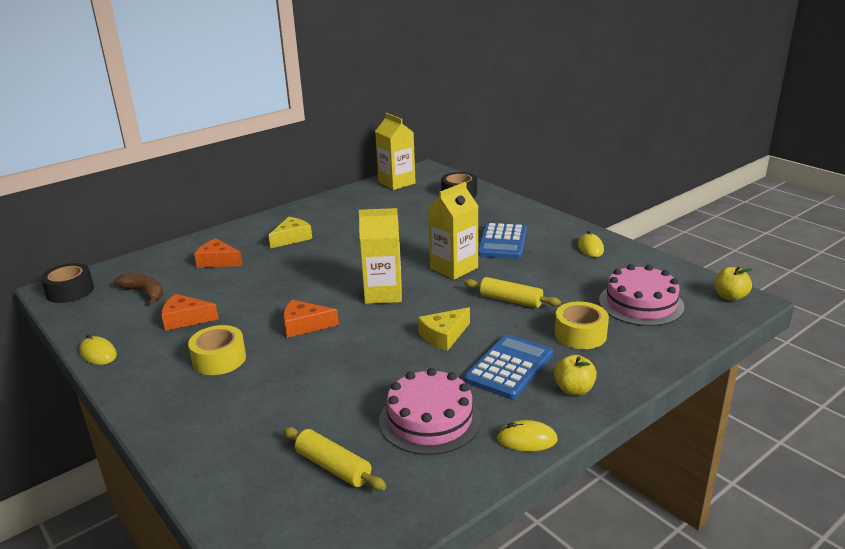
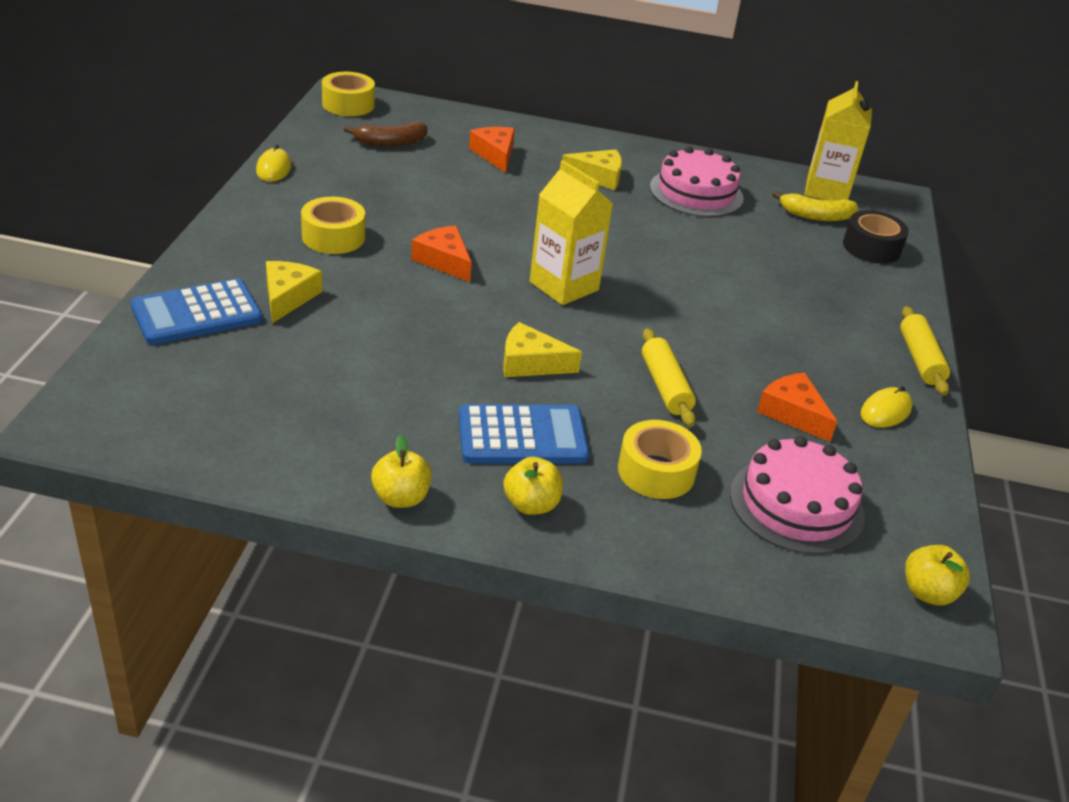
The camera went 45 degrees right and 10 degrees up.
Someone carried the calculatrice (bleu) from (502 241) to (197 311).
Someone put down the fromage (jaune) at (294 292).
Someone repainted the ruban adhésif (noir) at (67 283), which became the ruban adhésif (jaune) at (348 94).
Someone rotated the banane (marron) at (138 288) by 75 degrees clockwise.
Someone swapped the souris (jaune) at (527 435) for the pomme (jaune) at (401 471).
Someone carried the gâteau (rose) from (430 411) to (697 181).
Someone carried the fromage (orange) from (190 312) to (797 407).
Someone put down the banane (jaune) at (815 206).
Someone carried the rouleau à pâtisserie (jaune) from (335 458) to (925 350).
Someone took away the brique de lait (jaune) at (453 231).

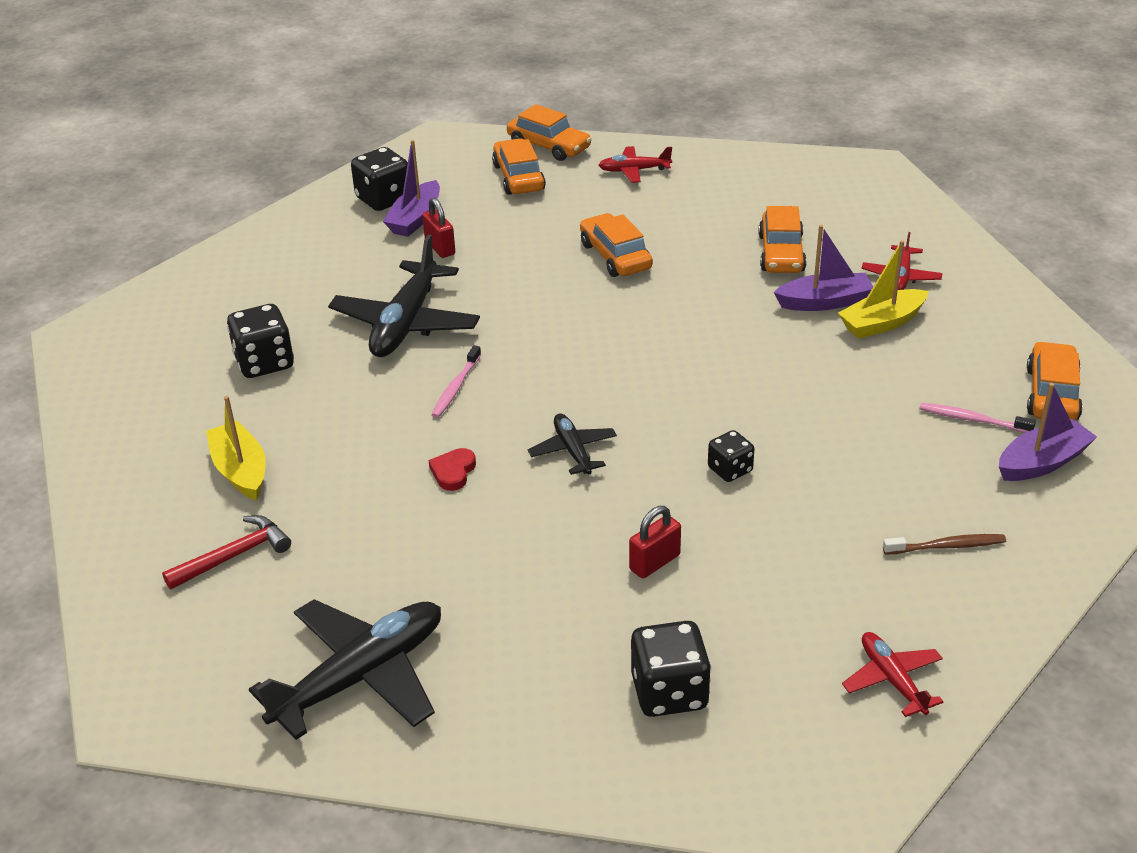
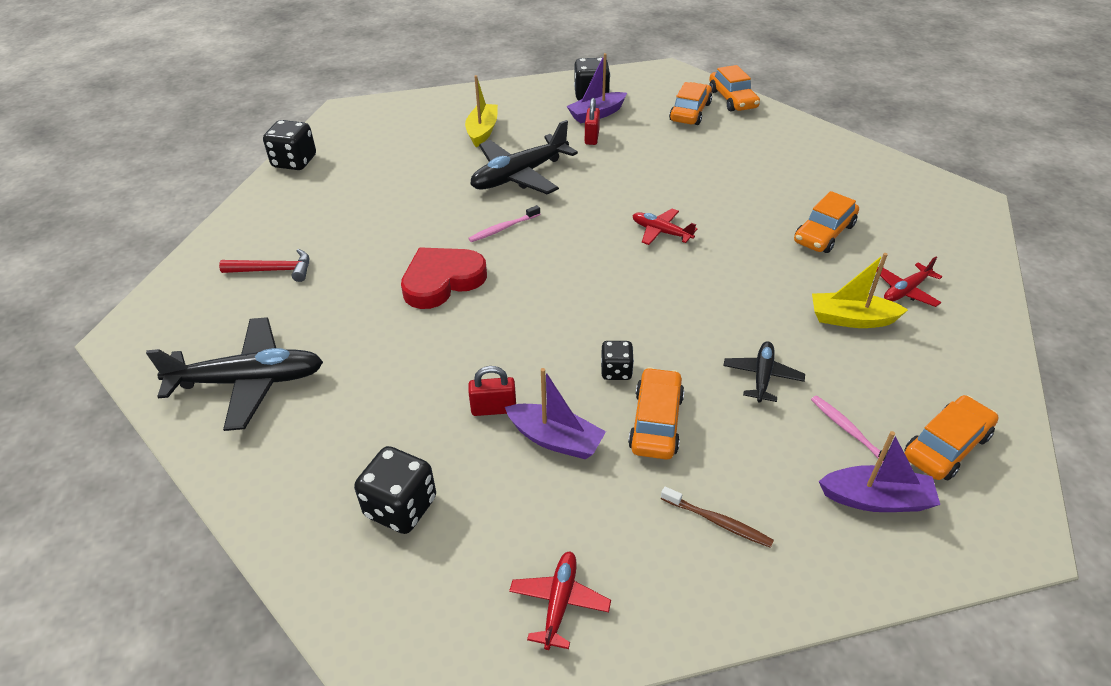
The camera went 35 degrees right and 5 degrees up.
Someone carried the dé (noir) from (260 341) to (289 145).
Someone scaled the cœur (rouge) at (452 469) by 2.17.
Someone carried the bateau (jaune) from (236 448) to (481 111).
Someone carried the bateau (violet) from (823 268) to (555 413).
Someone carried the voiture (orange) from (616 245) to (656 413).
Someone carried the avion (rouge) from (635 164) to (665 227).
Someone carried the avion (noir) from (572 444) to (764 372).

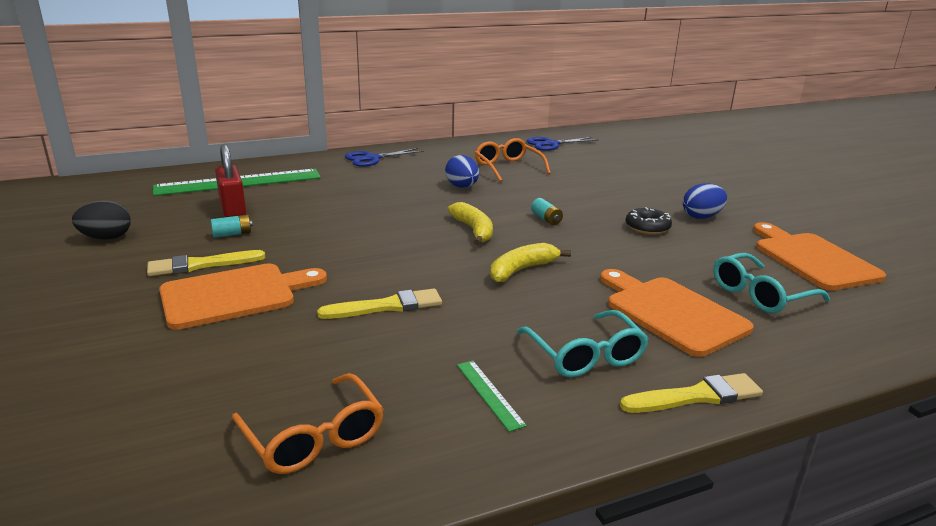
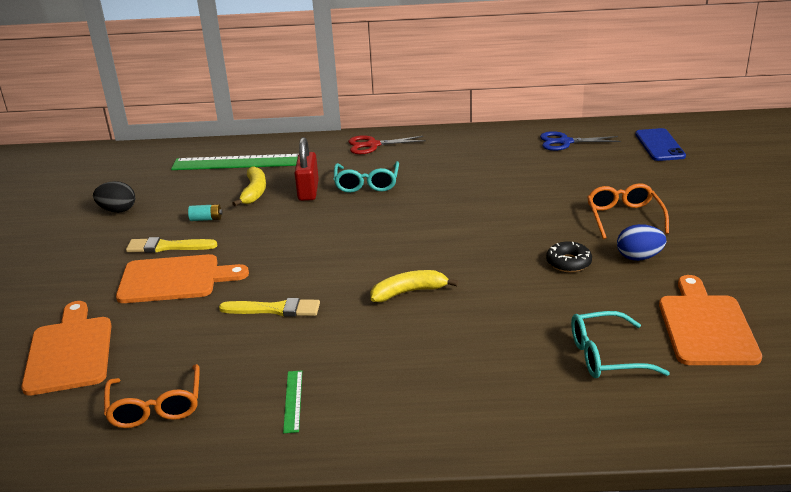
The camera went 25 degrees right and 5 degrees up.
Someone carried the planche à découper (orange) from (676 313) to (66 348).
Someone carried the banane (jaune) from (470 223) to (249 186).
Someone carried the cadenas (rouge) from (230 181) to (306 169).
Someone carried the lunettes (turquoise) from (583 343) to (366 177).
Someone repainted the ciseaux (bleu) at (384 157), which became the ciseaux (rouge) at (387 144).
Someone carried the lunettes (orange) from (513 160) to (628 211).
Someone put down the téléphone (bleu) at (660 144).
Someone took away the œuf (bleu) at (462 171).
Someone took away the pile (turquoise) at (547 211).
Someone took away the pinceau (jaune) at (691 393).

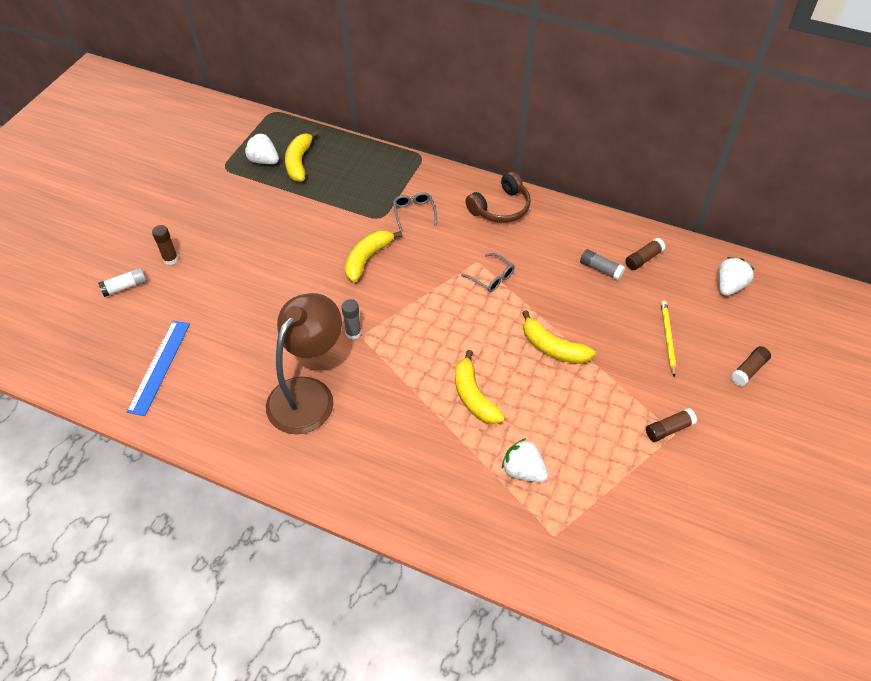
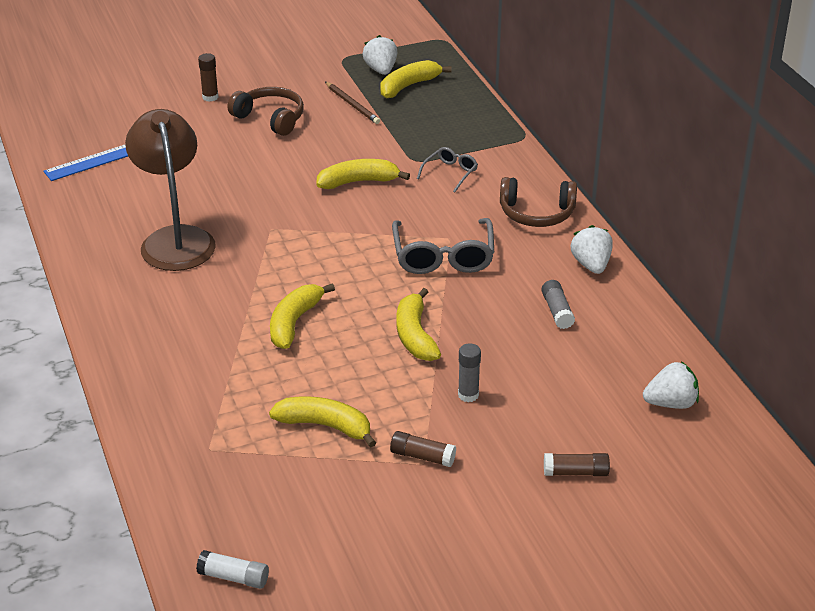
The camera went 45 degrees right and 15 degrees down.
Someone rotated the lampe (marron) at (304 363) by 90 degrees counterclockwise.
Someone carried the bâton de colle (blanc) from (122 282) to (232 569).
Someone put down the casque audio (marron) at (266 111).
Someone put down the banane (jaune) at (322 421).
Someone put down the crayon (marron) at (352 103).
Someone scaled the lunettes (gris) at (488 272) by 1.87.
Someone carried the bâton de colle (gris) from (351 319) to (469 372).
Someone carried the fraise (blanc) from (525 460) to (592 249).
Someone took away the bâton de colle (marron) at (645 254).
Someone took away the crayon (jaune) at (668 339).

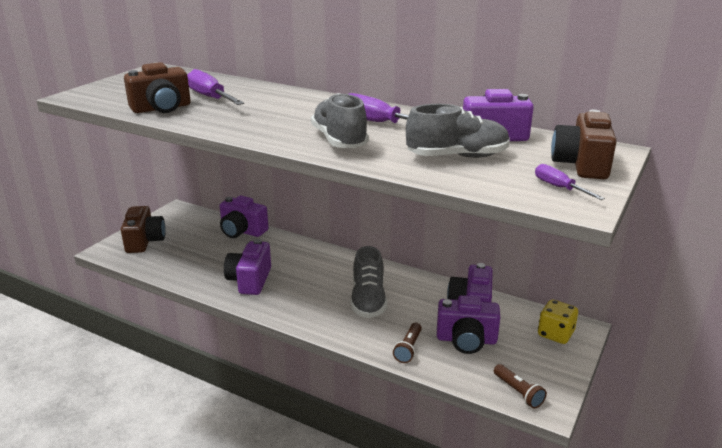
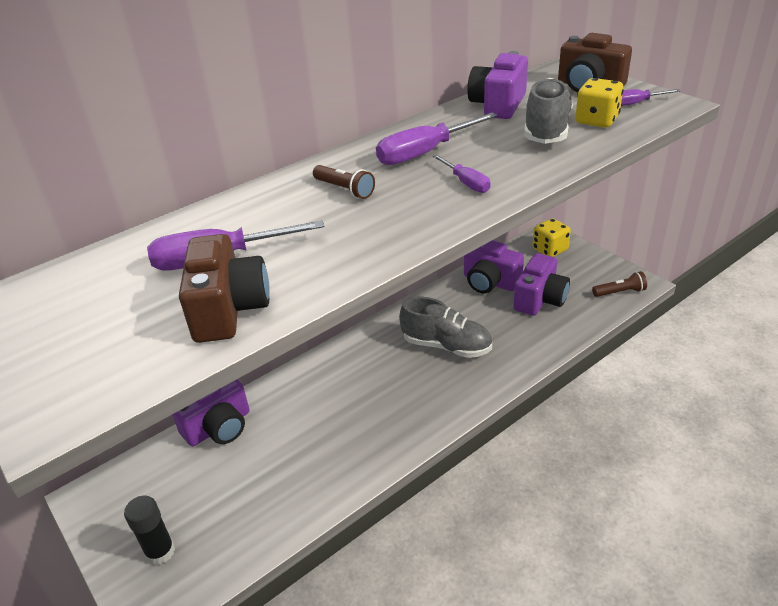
The camera went 65 degrees left and 10 degrees up.
Someone swapped the appareil photo (marron) at (143 229) for the bâton de colle (noir) at (149 530).
Someone carried the lampe de poche (marron) from (407 343) to (344 182).
Someone swapped the chaussure (gris) at (340 120) for the tournevis (violet) at (461 173).
Someone put down the dé (jaune) at (599 103).
Someone took away the appareil photo (violet) at (247 267).

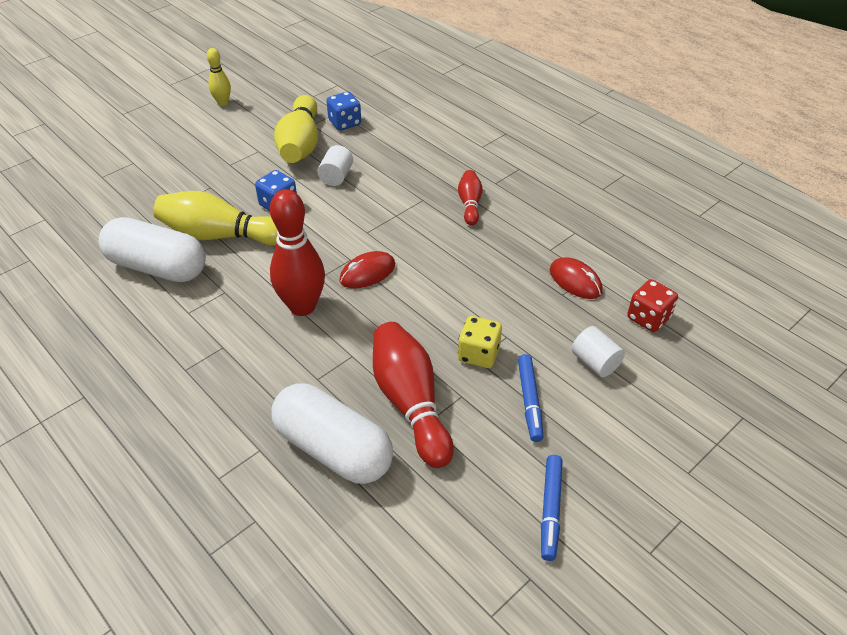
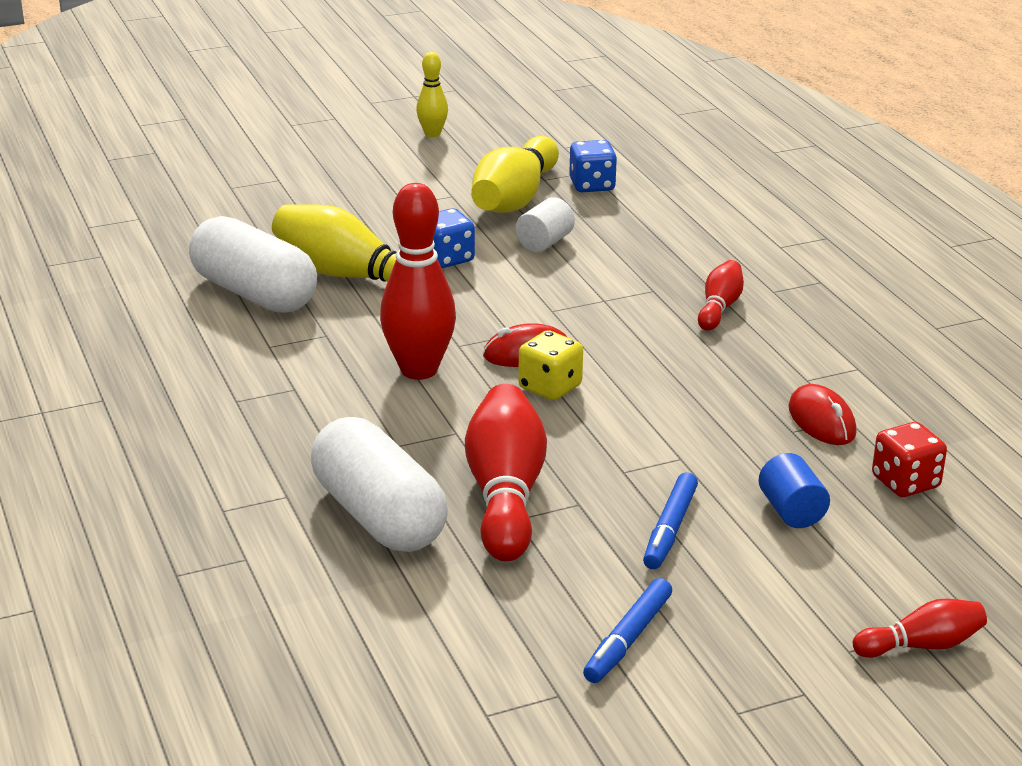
The camera went 20 degrees right and 15 degrees down.
Someone carried the dé (jaune) from (480 342) to (550 365).
Someone repainted the cylindre (blanc) at (598 351), which became the cylindre (bleu) at (794 490).
Someone put down the quille (rouge) at (920 628).

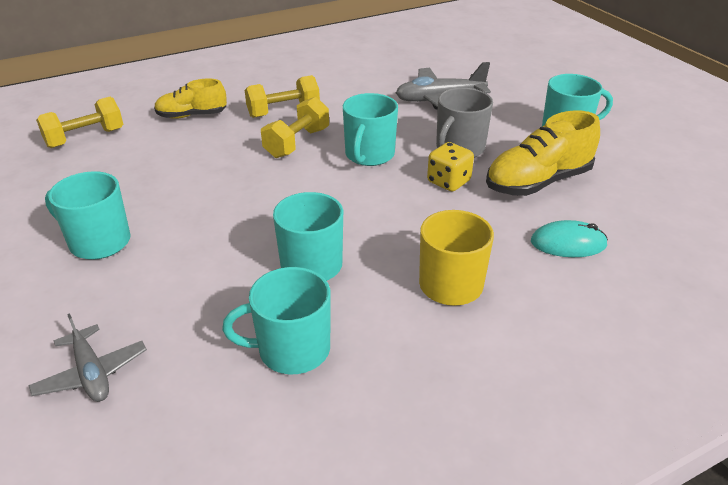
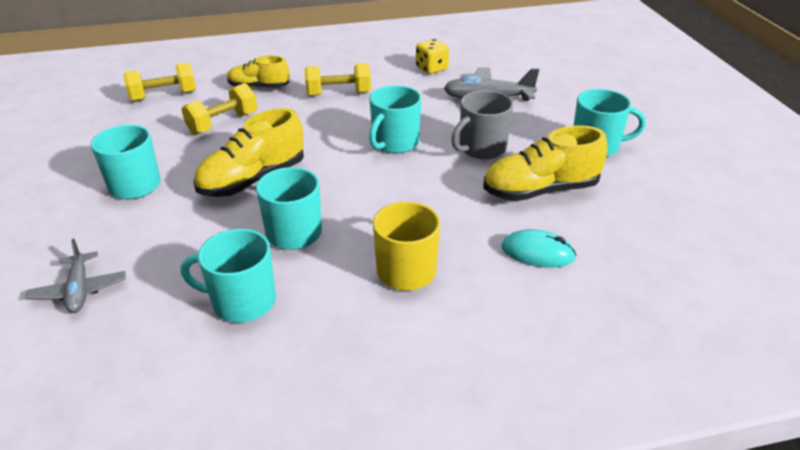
The camera went 15 degrees right and 0 degrees up.
Someone carried the haltère (jaune) from (295 127) to (219 109).
Someone put down the chaussure (jaune) at (249 152).
Someone carried the dé (jaune) from (450 167) to (432 56).

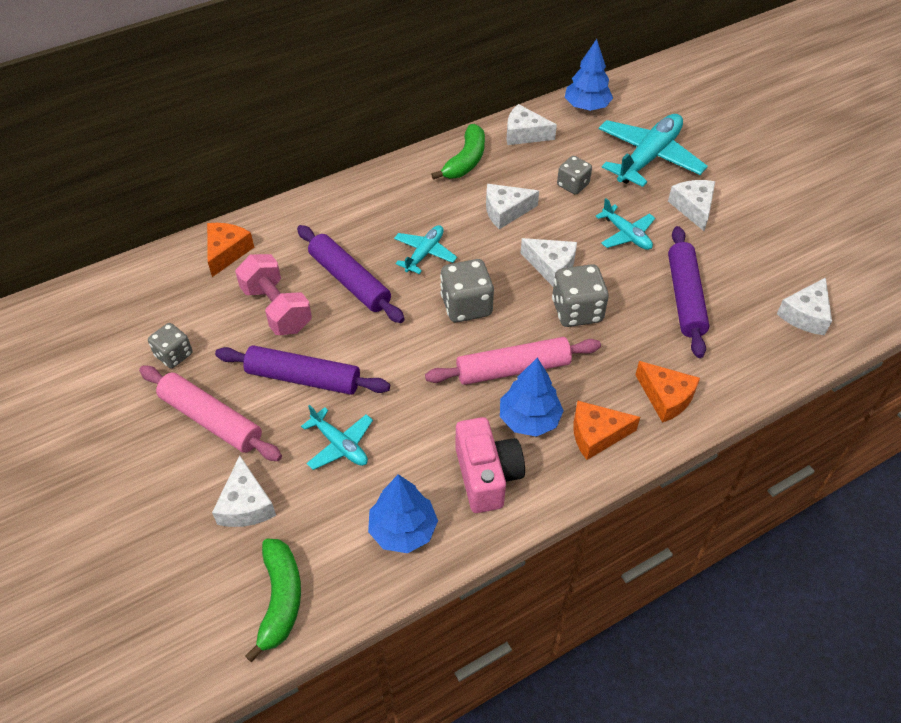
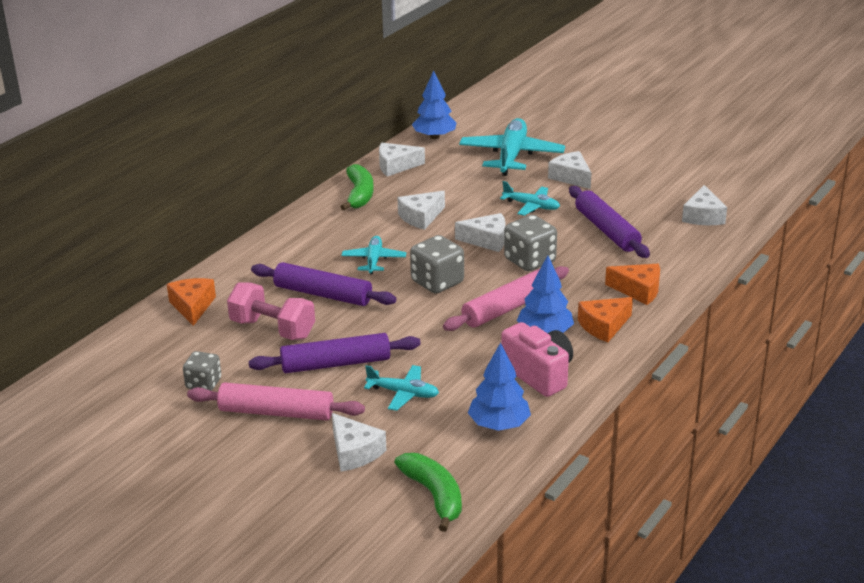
The camera went 25 degrees left and 20 degrees down.
Someone took away the dé (gris) at (574 175).

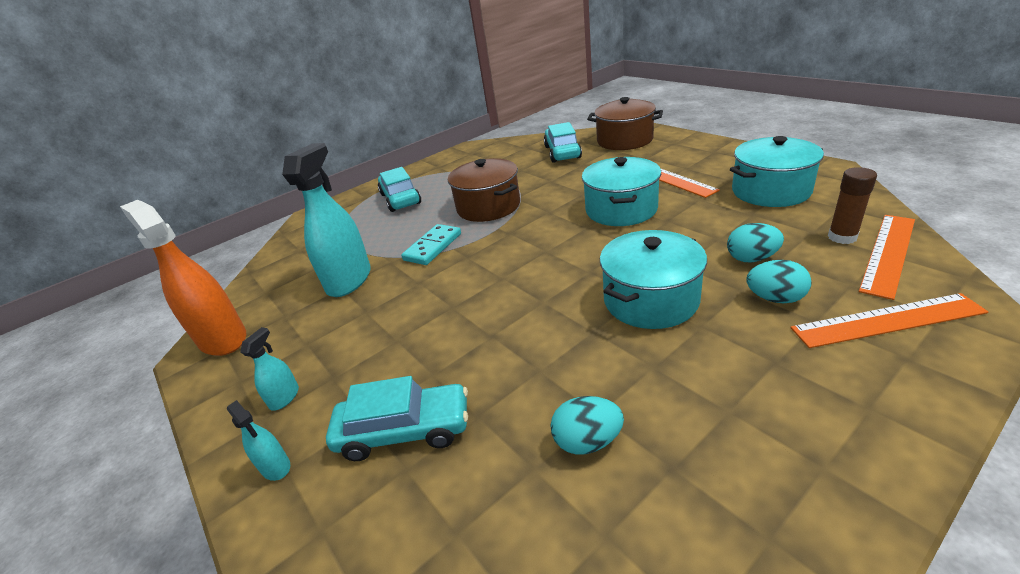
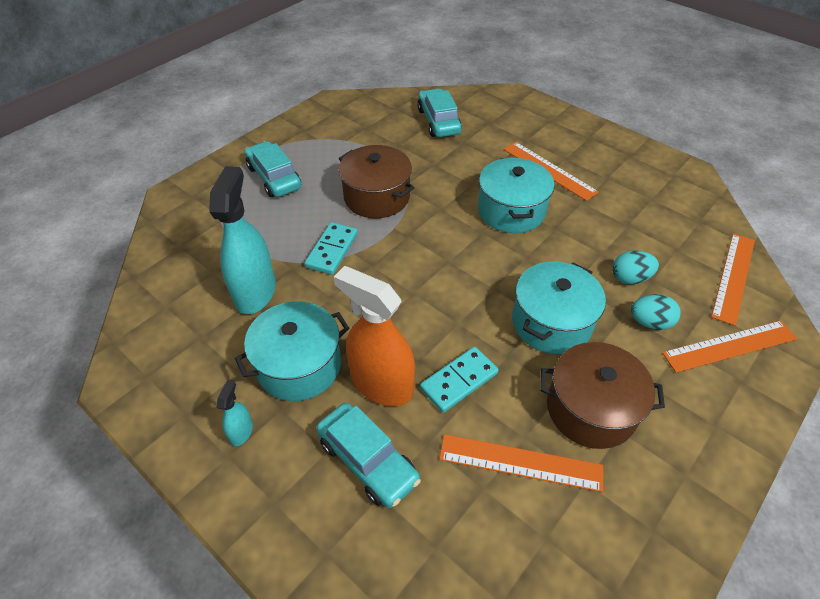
The camera went 15 degrees left and 15 degrees up.
Someone carried the marmite (turquoise) from (777 171) to (292 351).
Someone rotated the voiture (turquoise) at (397 418) by 60 degrees clockwise.
Someone carried the vaporisateur (orange) from (183 278) to (374 336).
Someone put down the domino (turquoise) at (459 380).
Someone swapped the œuf (turquoise) at (587 425) for the règle (orange) at (521 463).
Someone carried the marmite (marron) from (625 123) to (602 395).
Someone took away the vaporisateur (turquoise) at (258 440).
Someone took away the bâton de colle (marron) at (852 205).

